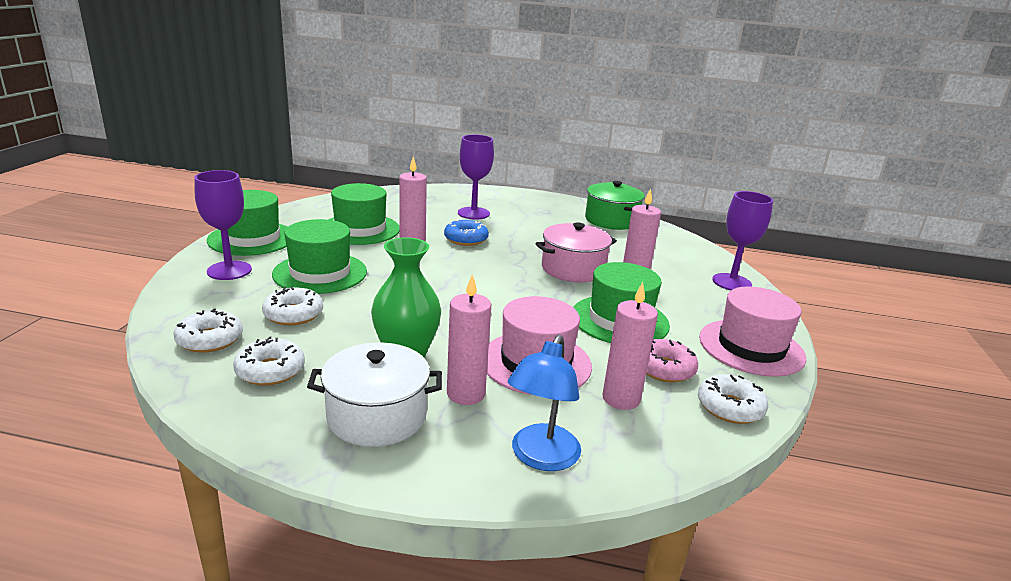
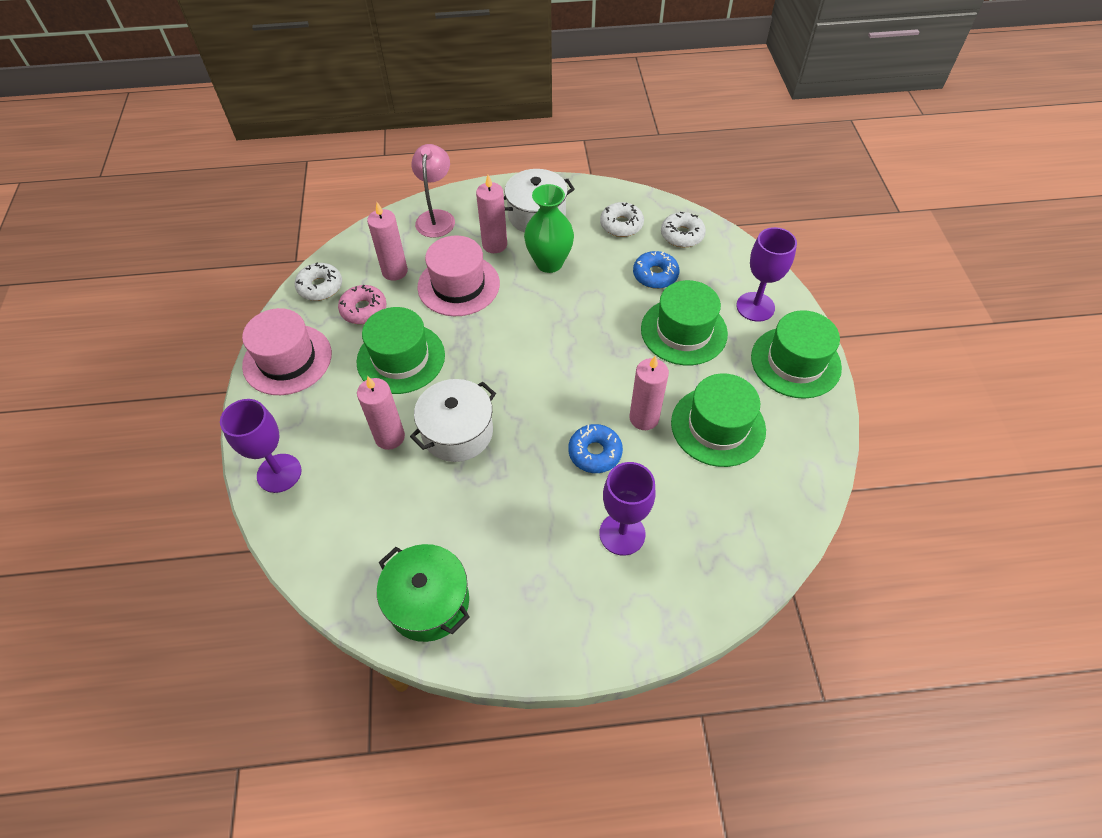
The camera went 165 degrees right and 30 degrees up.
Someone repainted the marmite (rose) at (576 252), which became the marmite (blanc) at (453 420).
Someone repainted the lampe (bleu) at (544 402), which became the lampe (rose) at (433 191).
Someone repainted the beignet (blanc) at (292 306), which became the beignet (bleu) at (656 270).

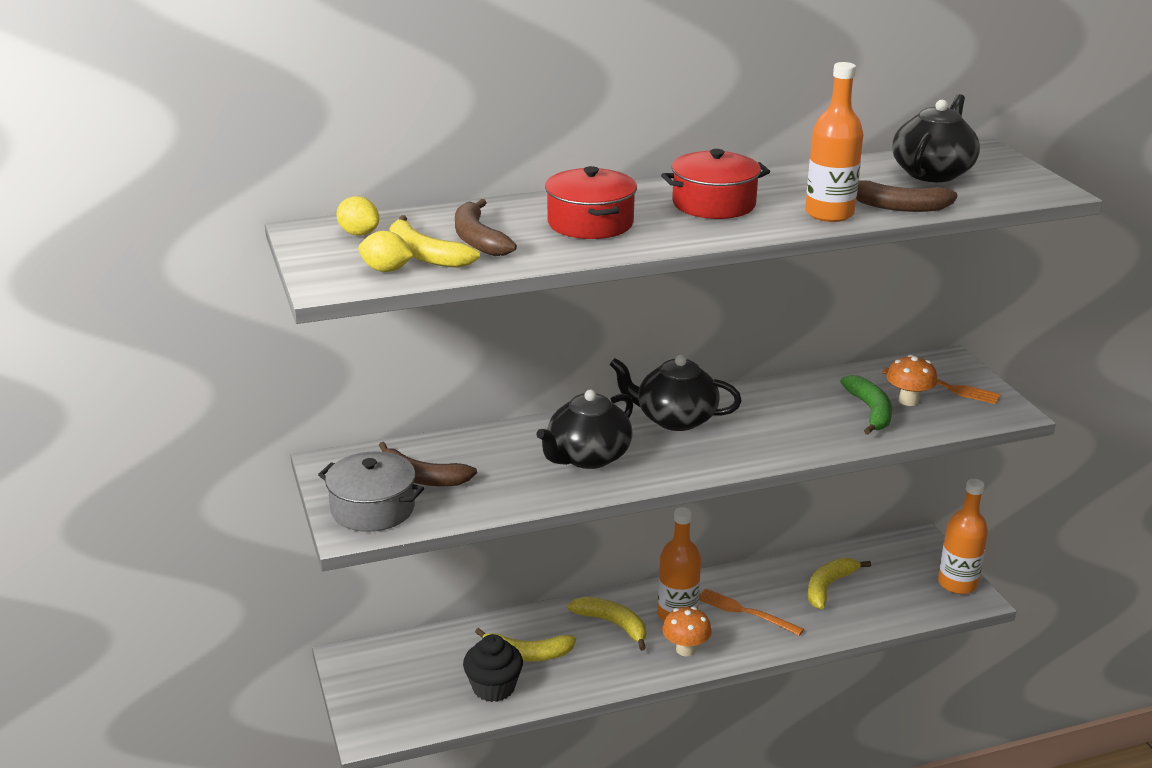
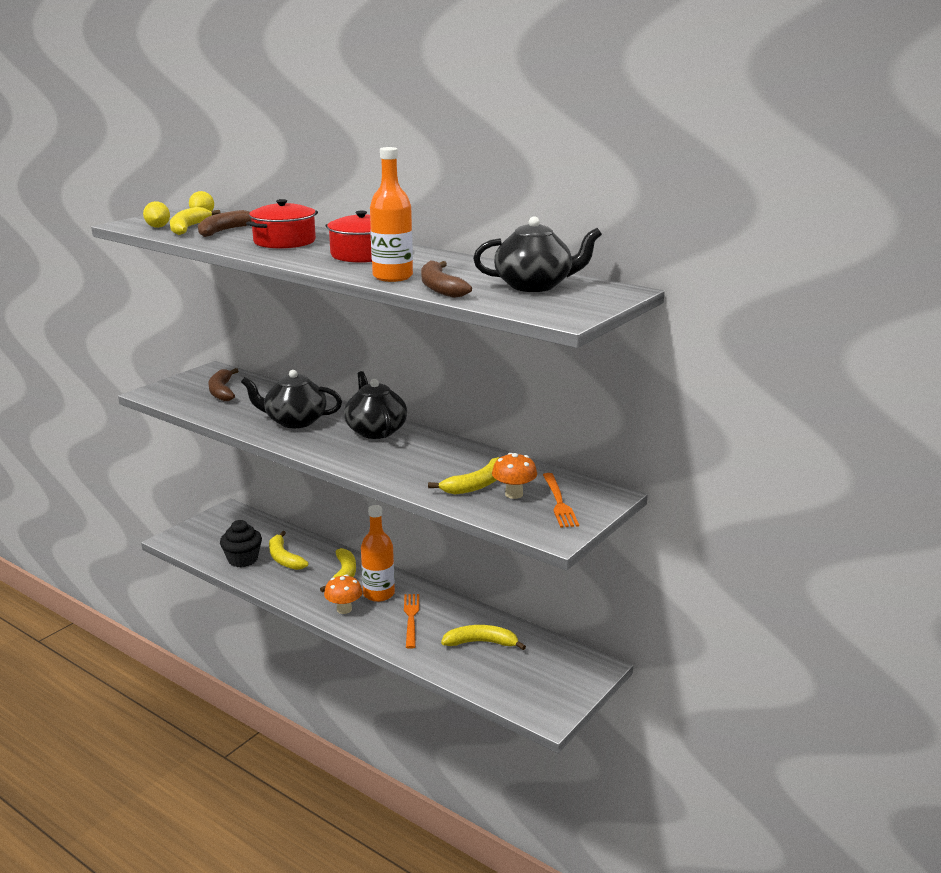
The camera went 55 degrees right and 5 degrees down.
Someone repainted the banane (vert) at (866 405), which became the banane (jaune) at (463 475).
Someone took away the marmite (gris) at (371 491).
Someone took away the bouteille (orange) at (963 536).

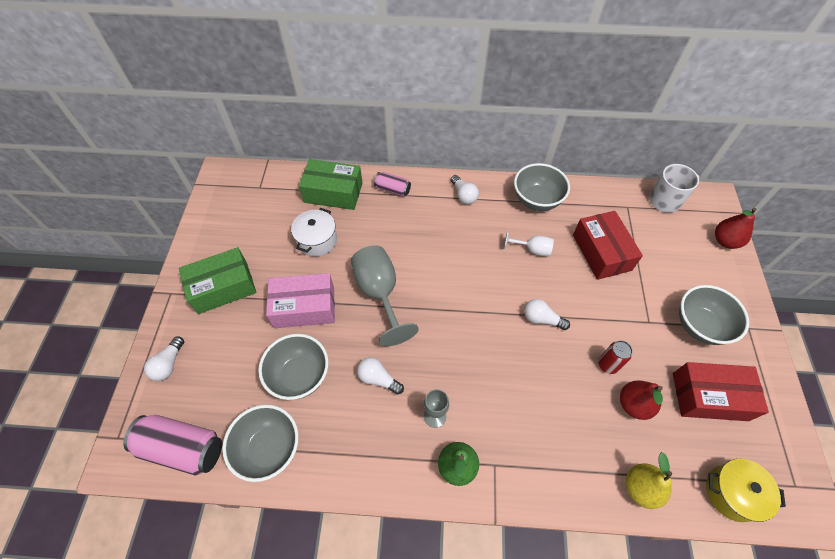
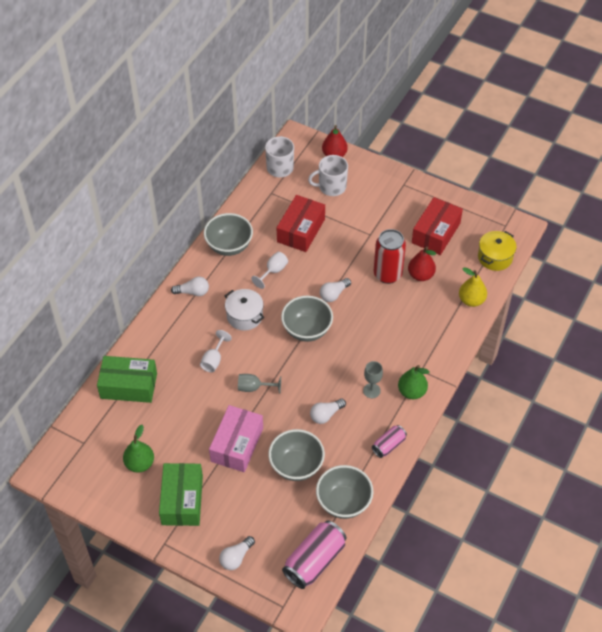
The camera went 65 degrees left and 5 degrees down.
Someone rotated the boîte (vert) at (331 184) by 60 degrees clockwise.
Someone put down the poire (vert) at (138 449).
Someone put down the verre à pied (blanc) at (216 351).
Someone rotated the ampoule (blanc) at (164 359) by 90 degrees clockwise.
Someone carried the marmite (blanc) from (314 232) to (244 310).
Someone scaled the verre à pied (gris) at (385 295) by 0.52.
Someone rotated the boîte (rouge) at (608 245) by 75 degrees counterclockwise.
Someone carried the bol (gris) from (714 315) to (307 319).
Someone put down the tasse (blanc) at (328 175).
Someone carried the canette (rose) from (392 184) to (389 441).
Someone scaled the canette (rouge) at (615 357) by 1.79.

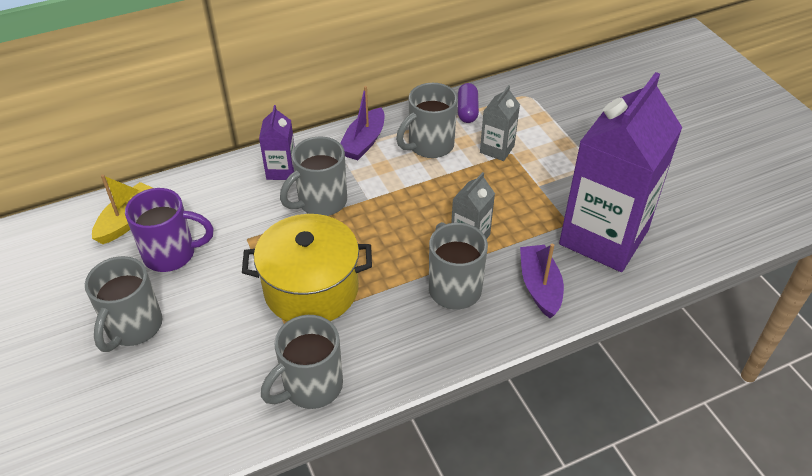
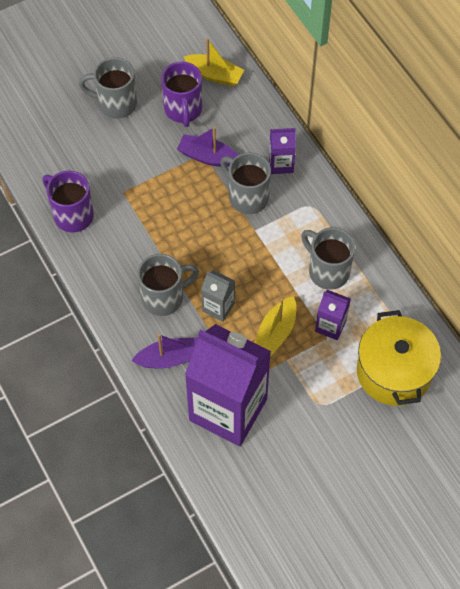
The camera went 85 degrees right and 15 degrees up.
Someone repainted the tasse (gris) at (302 362), which became the tasse (violet) at (68 202).
Someone carried the bateau (violet) from (362 123) to (207 147).
Someone put down the bateau (jaune) at (275 326).
Someone repainted the brique de lait (gris) at (500 123), which became the brique de lait (violet) at (333 315).
Someone carried the marmite (jaune) from (307 267) to (399 358).
Someone took away the gélule (violet) at (468 103).

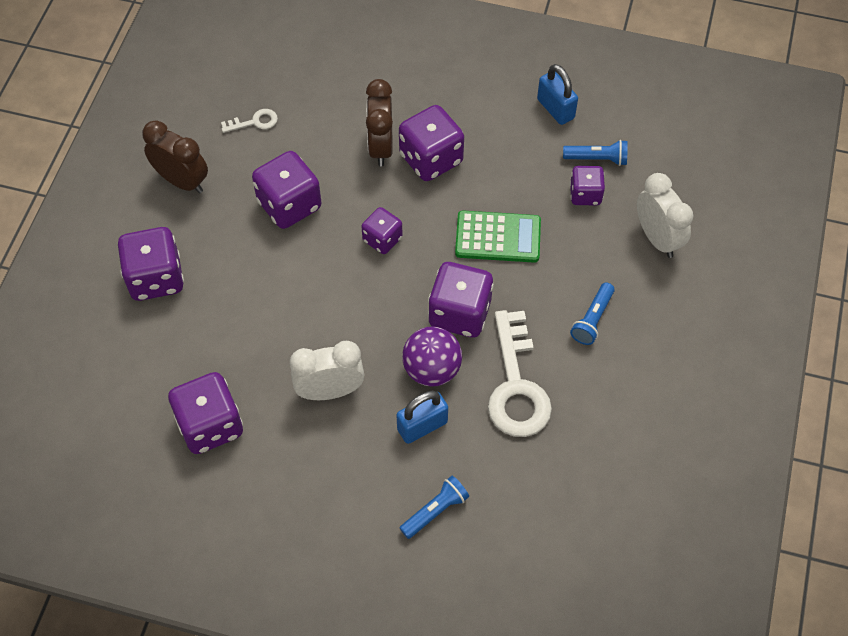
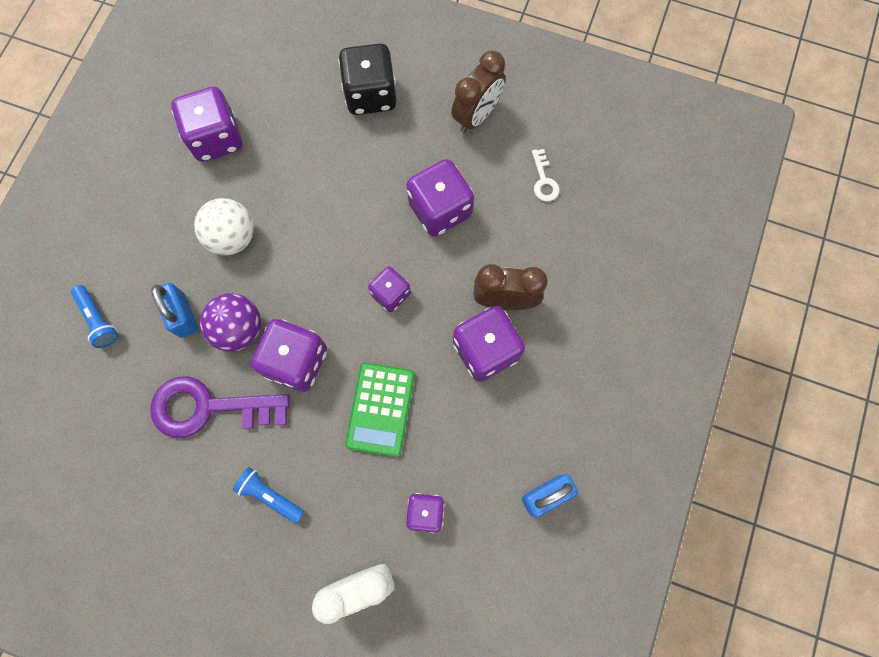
The camera went 95 degrees right and 15 degrees up.
Someone repainted the clé (blanc) at (520 373), which became the clé (violet) at (220 407).
Someone swapped the réveil (blanc) at (327 370) for the balle (blanc) at (224 226).
Someone repainted the dé (violet) at (151 264), which became the dé (noir) at (367 79).
Someone took away the lampe de poche (bleu) at (595 153).

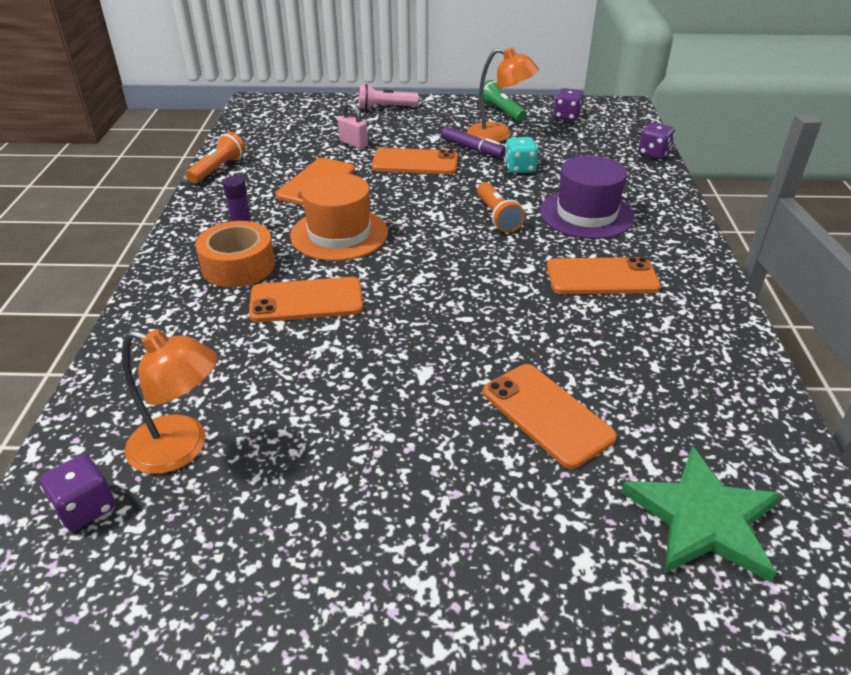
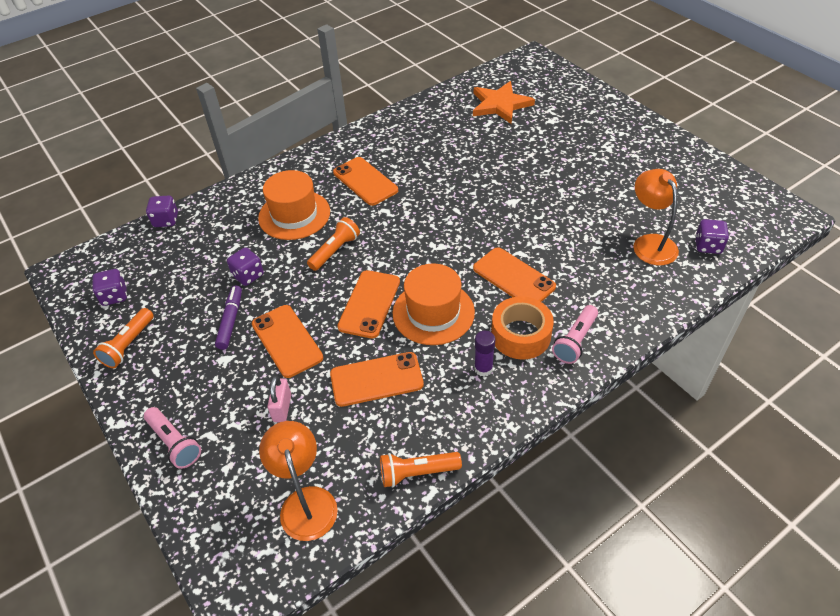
The camera went 125 degrees left and 10 degrees up.
Someone repainted the lampe de poche (vert) at (502 101), which became the lampe de poche (orange) at (123 338).
Someone repainted the dé (turquoise) at (521 155), which became the dé (violet) at (245 267).
Someone repainted the chapeau (violet) at (587 197), which became the chapeau (orange) at (294 205).
Someone carried the lampe (orange) from (503 94) to (298 481).
Someone carried the téléphone (orange) from (550 416) to (368 304).
Someone repainted the étoile (vert) at (702 514), which became the étoile (orange) at (504 102).
Someone put down the lampe de poche (rose) at (575 334).

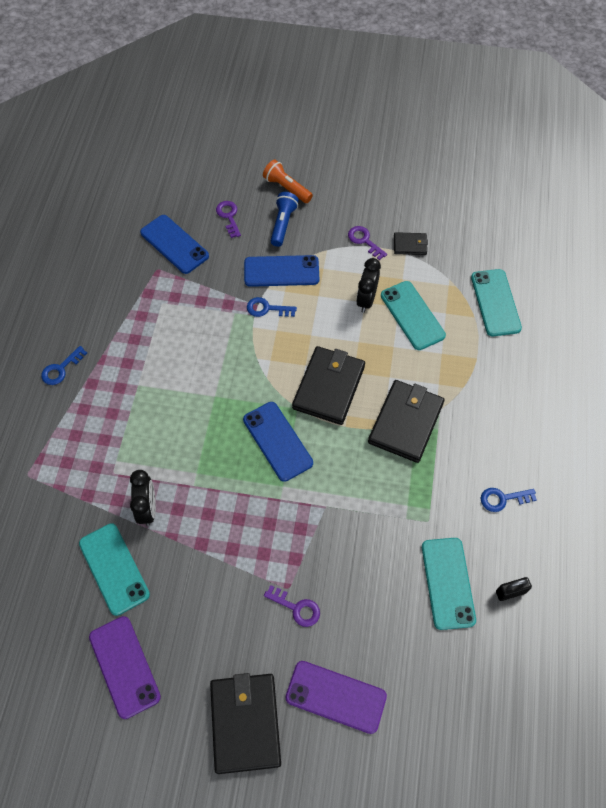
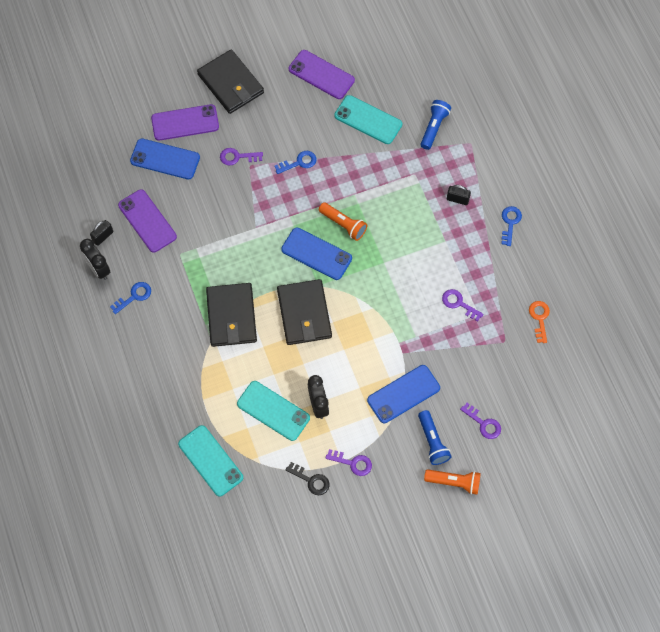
The camera went 150 degrees right and 5 degrees up.
Someone carried the réveil (noir) from (143 498) to (95 259).
Someone repainted the téléphone (turquoise) at (449 584), which became the téléphone (violet) at (147 220).
Someone carried the téléphone (bleu) from (174 244) to (165 159).
Someone carried the clé (bleu) from (272 307) to (295 162).
Someone swapped the portefeuille (noir) at (411 243) for the clé (noir) at (308 478).
Someone put down the lampe de poche (orange) at (343 221).
Someone put down the lampe de poche (bleu) at (435 125).
Someone put down the clé (violet) at (463 305).
Someone put down the cadenas (noir) at (459 195).
Someone put down the clé (orange) at (539 322).

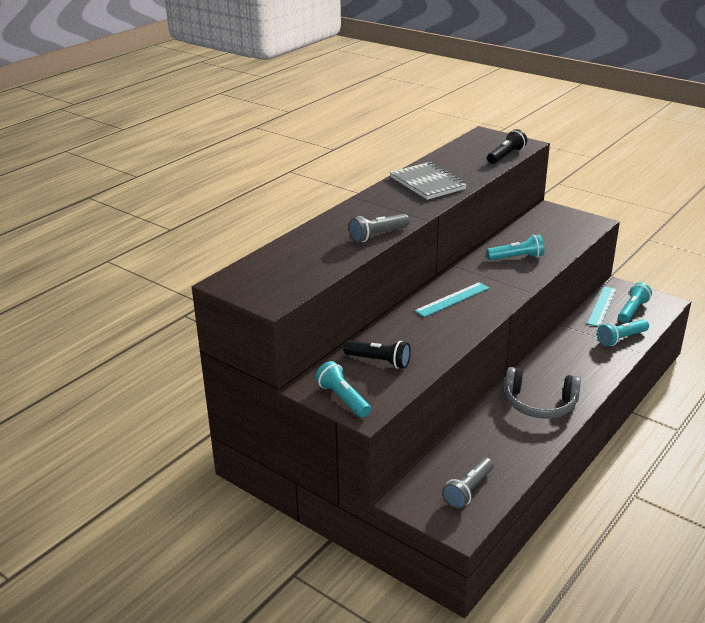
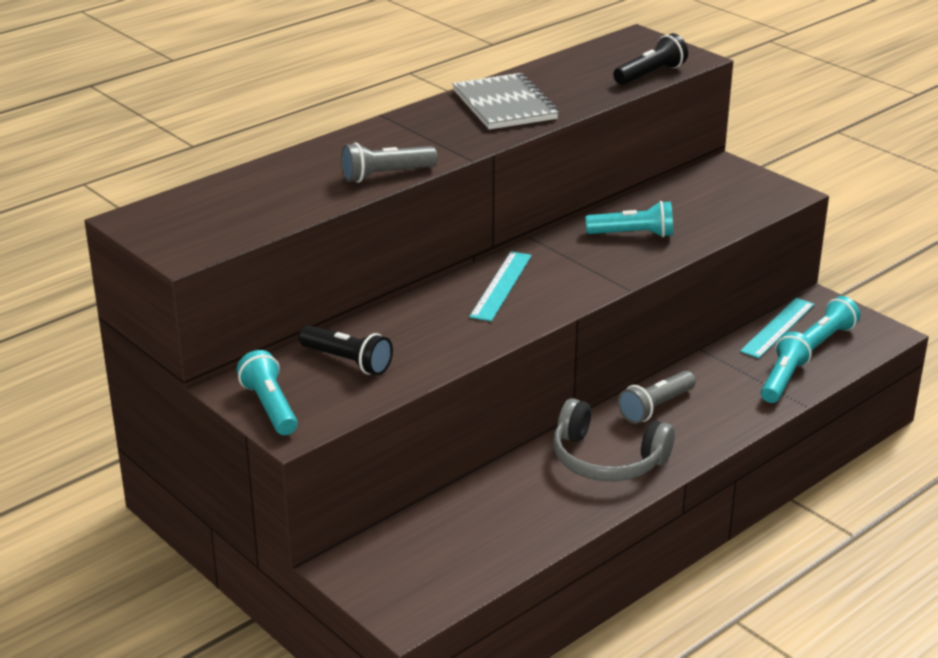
The camera went 10 degrees right and 0 degrees up.
Someone rotated the règle (turquoise) at (452 299) by 45 degrees counterclockwise.
Someone carried the lampe de poche (gris) from (467 483) to (657 397).
Someone rotated the lampe de poche (turquoise) at (623 332) by 135 degrees clockwise.

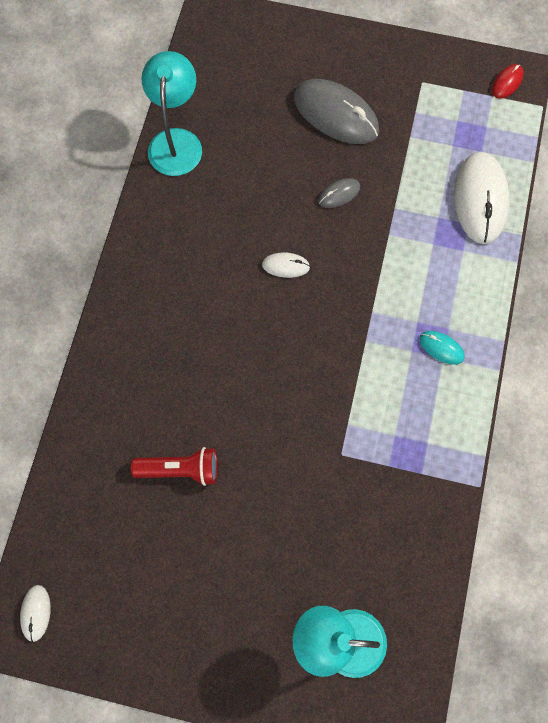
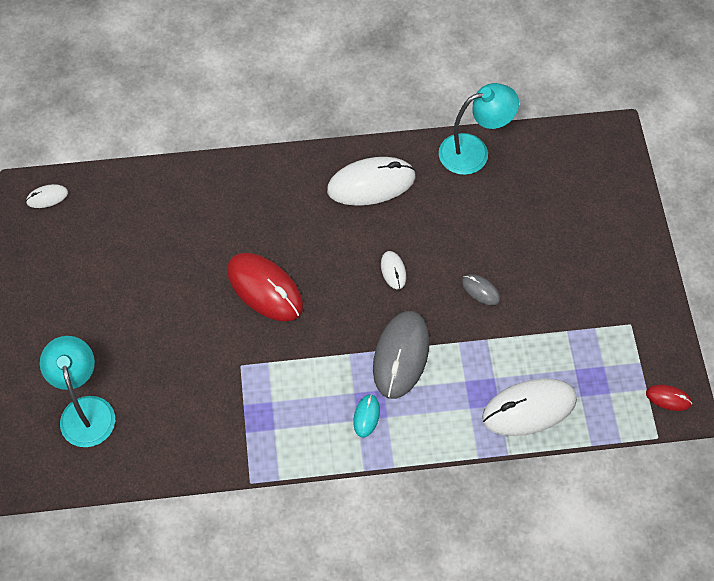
The camera went 70 degrees right and 10 degrees down.
Someone put down the souris (rouge) at (265 287).
Someone put down the souris (blanc) at (371 181).
Someone carried the souris (gris) from (336 111) to (401 355).
Someone took away the lampe de poche (rouge) at (174 466).

